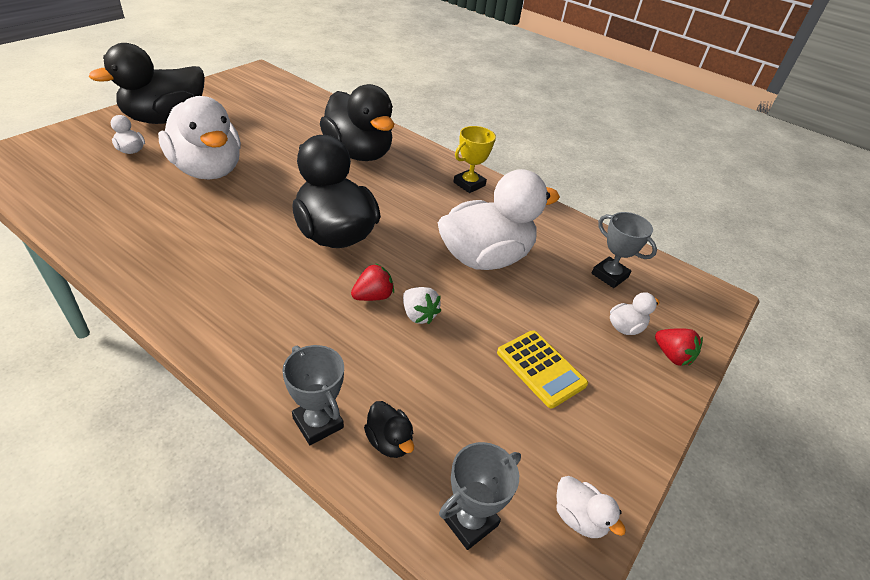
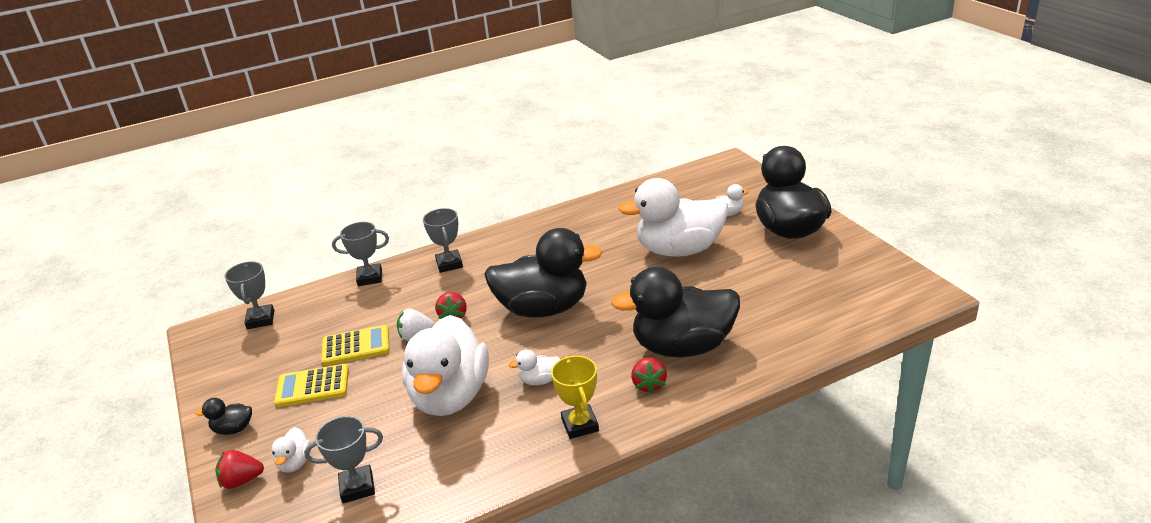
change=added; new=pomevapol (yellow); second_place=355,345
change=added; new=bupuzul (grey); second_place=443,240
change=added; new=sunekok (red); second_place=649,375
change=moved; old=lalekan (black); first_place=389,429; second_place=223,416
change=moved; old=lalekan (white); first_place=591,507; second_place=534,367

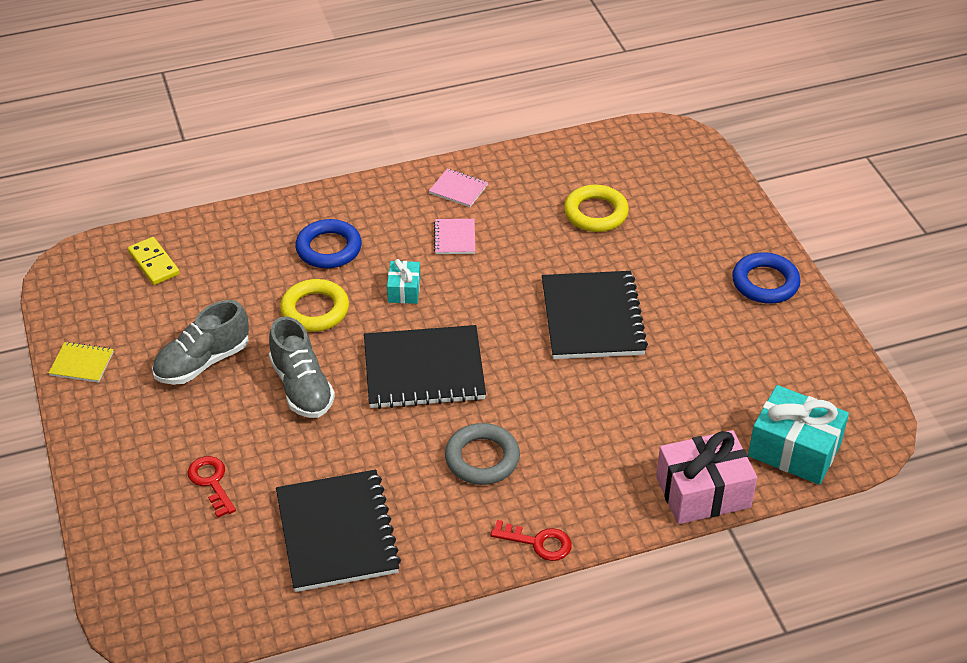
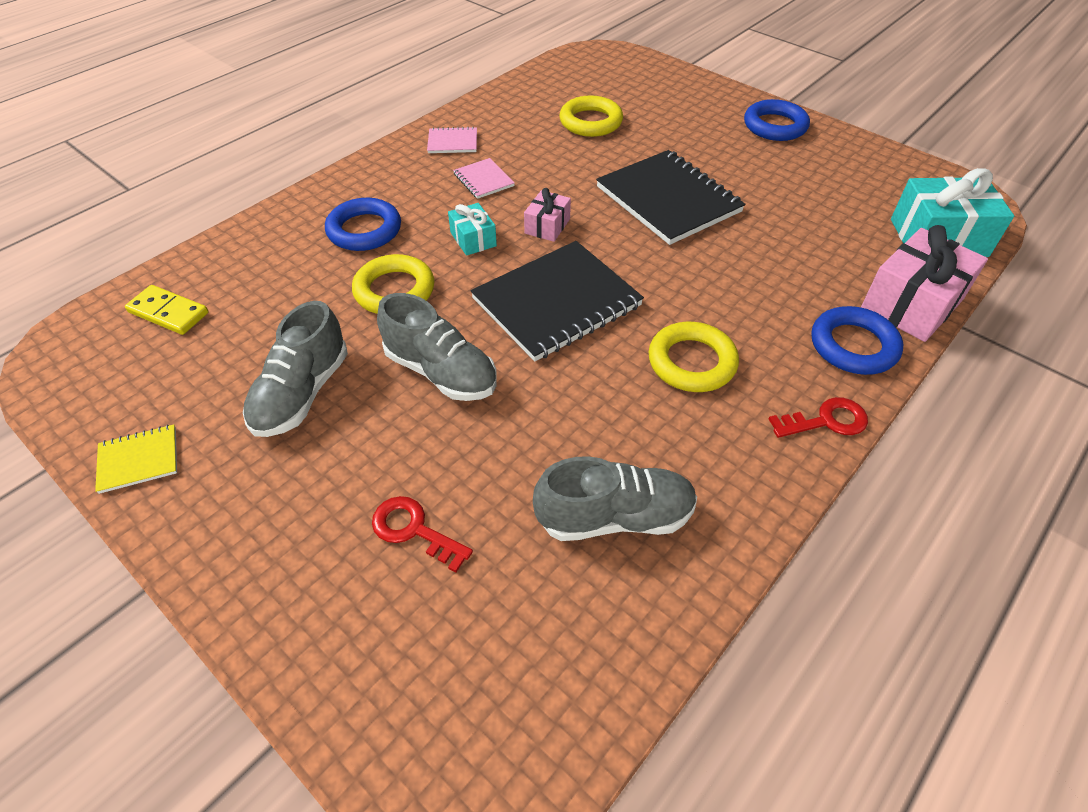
change=added; new=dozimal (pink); second_place=547,215
change=added; new=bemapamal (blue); second_place=857,340
change=replaced; old=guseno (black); new=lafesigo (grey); first_place=338,531; second_place=615,498
change=recoloured; old=bemapamal (grey); new=bemapamal (yellow); first_place=482,454; second_place=693,357

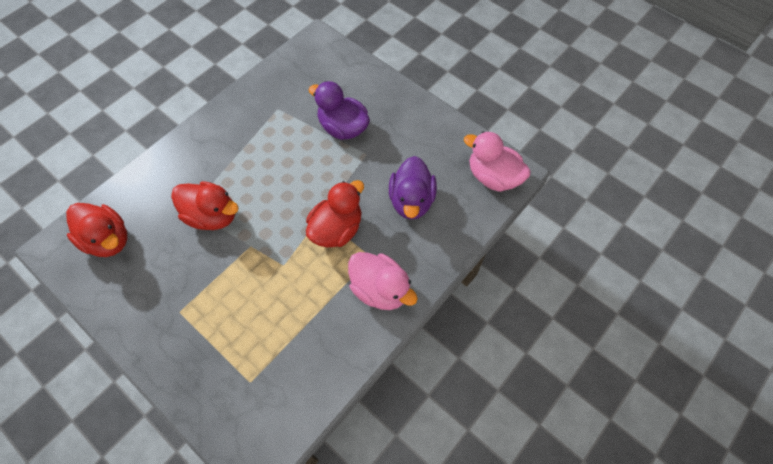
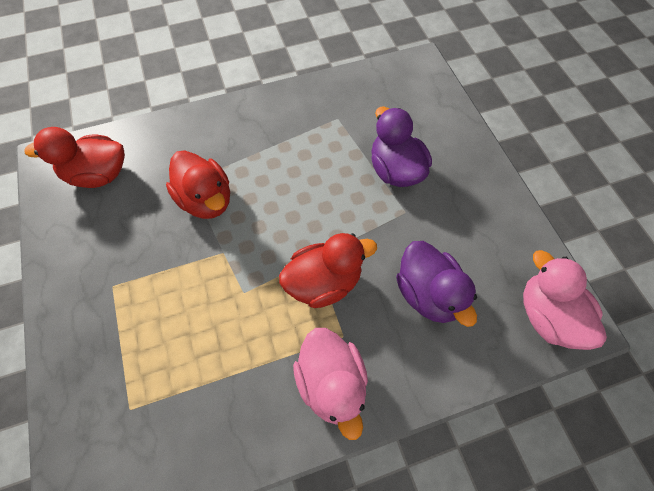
change=turned; old=lalekan (red); first_place=96,230; second_place=74,157; degrees=105
change=turned; old=lalekan (purple); first_place=413,188; second_place=436,284; degrees=-60

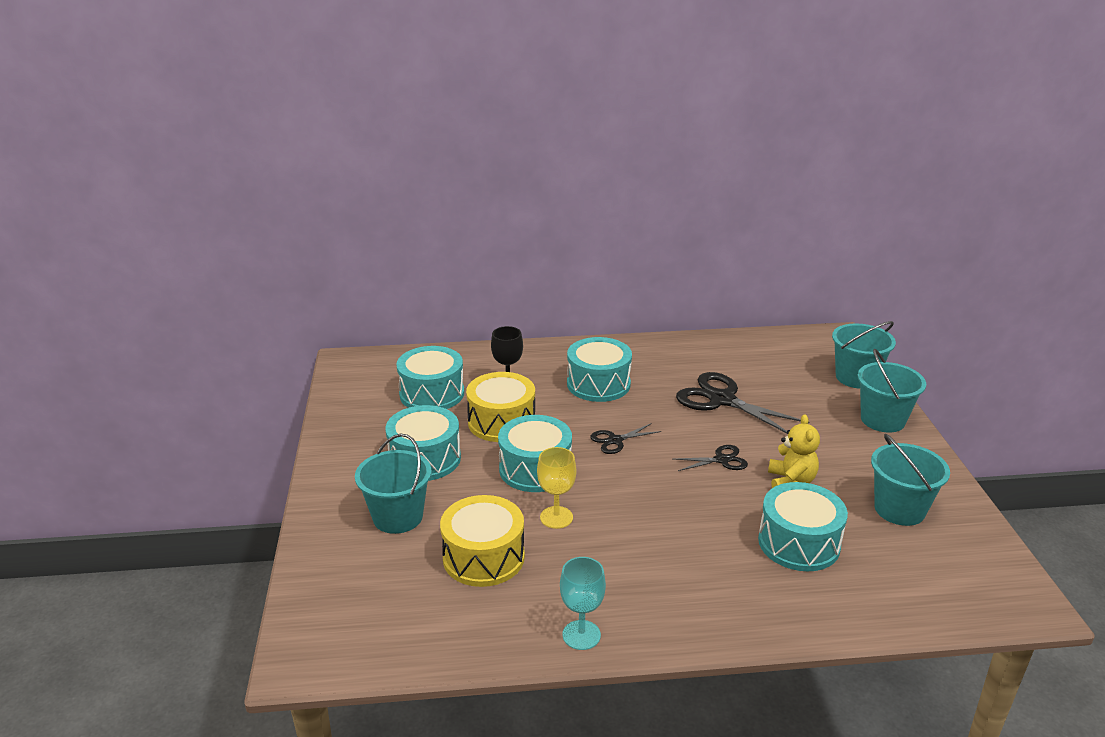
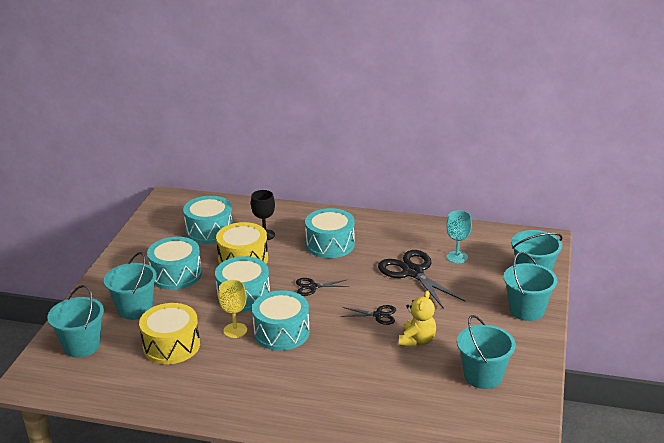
change=added; new=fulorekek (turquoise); second_place=75,321
change=moved; old=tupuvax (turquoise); first_place=583,603; second_place=459,236
change=moved; old=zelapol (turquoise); first_place=803,526; second_place=281,320

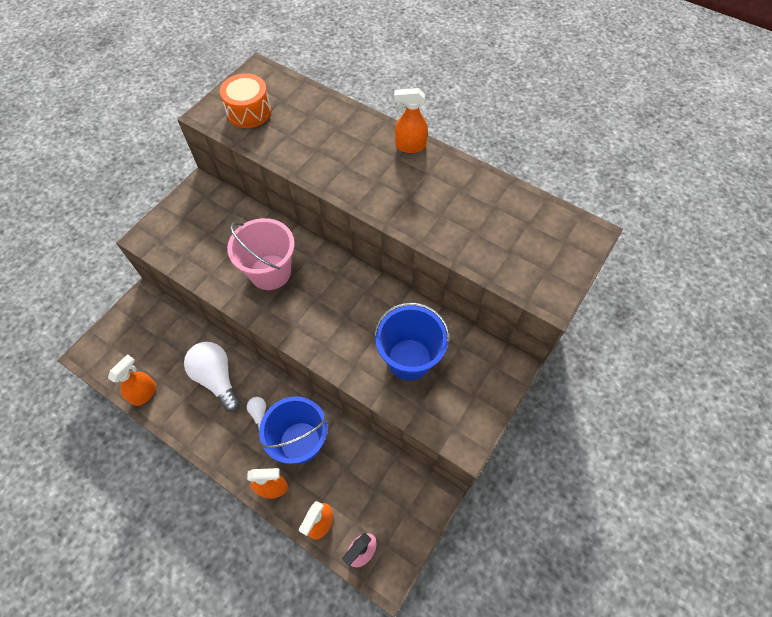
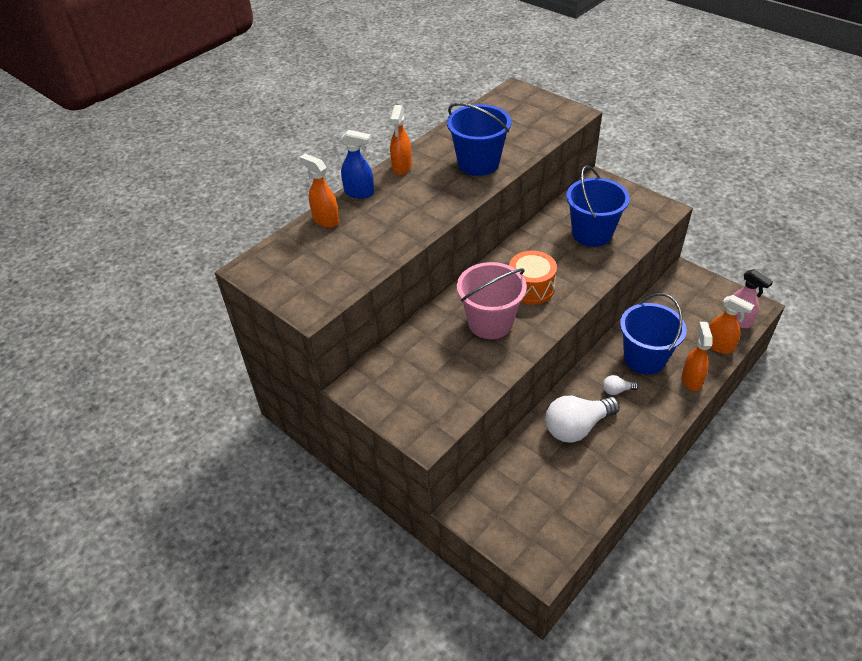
change=added; new=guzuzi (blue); second_place=357,164
change=added; new=fulorekek (blue); second_place=479,139
change=moved; old=guzuzi (orange); first_place=132,380; second_place=319,191
change=moved; old=zelapol (orange); first_place=245,100; second_place=533,277

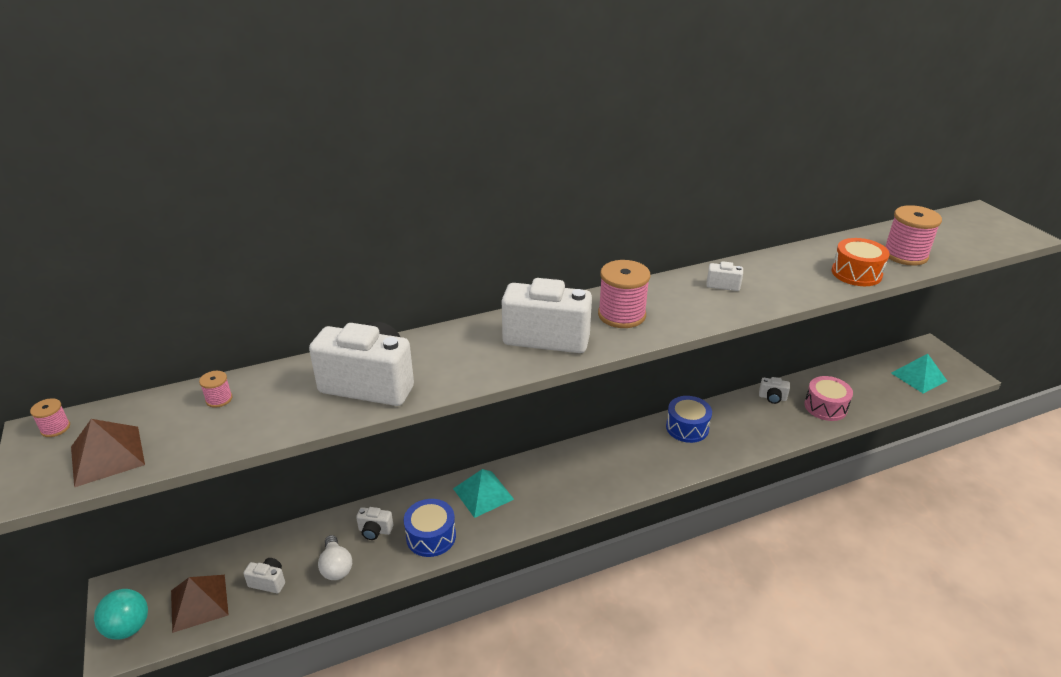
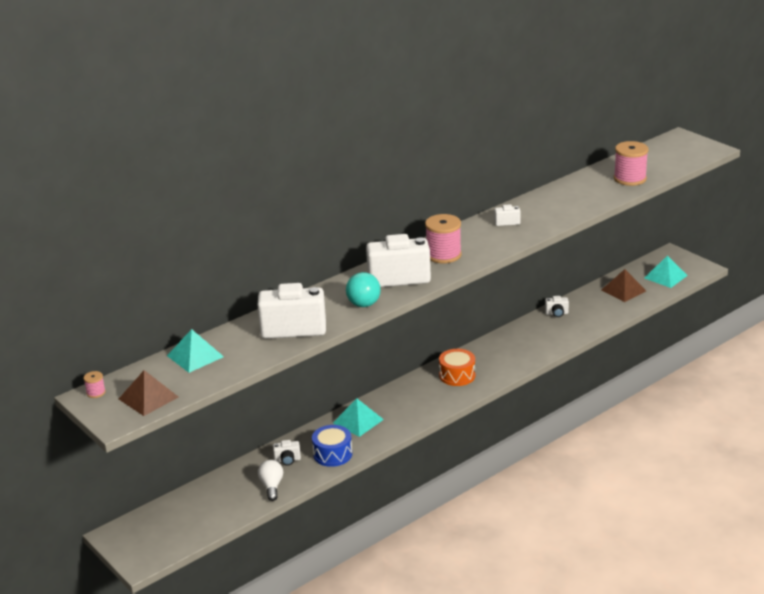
change=removed; old=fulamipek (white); first_place=264,575
change=removed; old=zelapol (blue); first_place=689,419
change=removed; old=zelapol (pink); first_place=828,398
change=moved; old=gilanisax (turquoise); first_place=121,614; second_place=363,289
change=moved; old=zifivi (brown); first_place=200,604; second_place=624,285
change=moved; old=zelapol (orange); first_place=861,262; second_place=457,367
change=replaced; old=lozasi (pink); new=zifivi (turquoise); first_place=216,389; second_place=195,351
change=turned; old=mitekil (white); first_place=335,557; second_place=270,480; degrees=-150

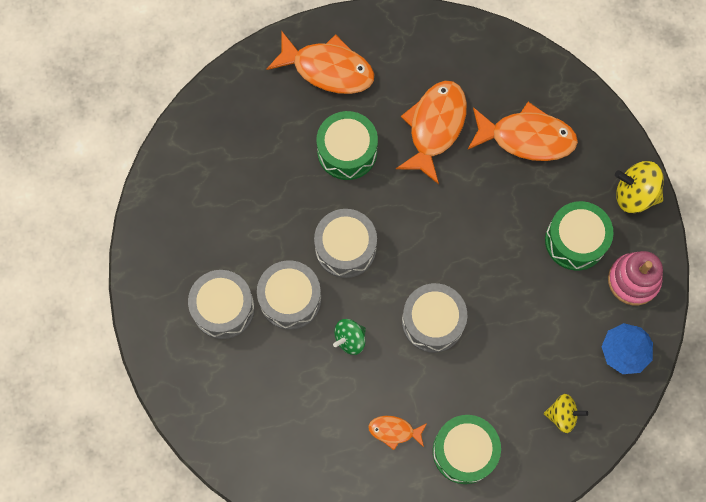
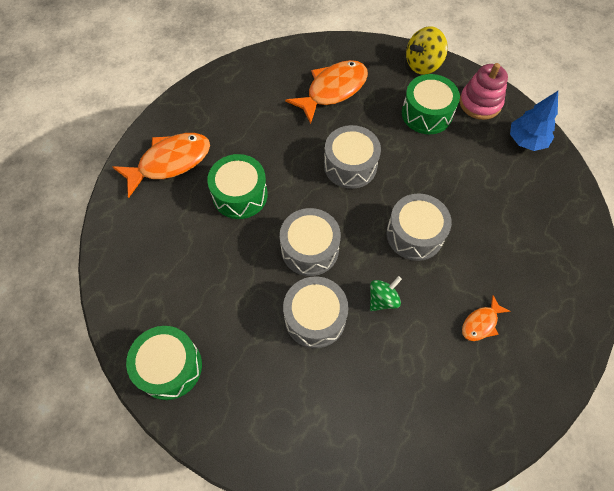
change=removed; old=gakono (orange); first_place=431,132
change=removed; old=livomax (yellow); first_place=566,413
change=moved; old=zelapol (grey); first_place=221,304; second_place=352,157
change=moved; old=zelapol (green); first_place=467,449; second_place=164,363
change=turned; old=livomax (green); first_place=349,337; second_place=386,293; degrees=-135

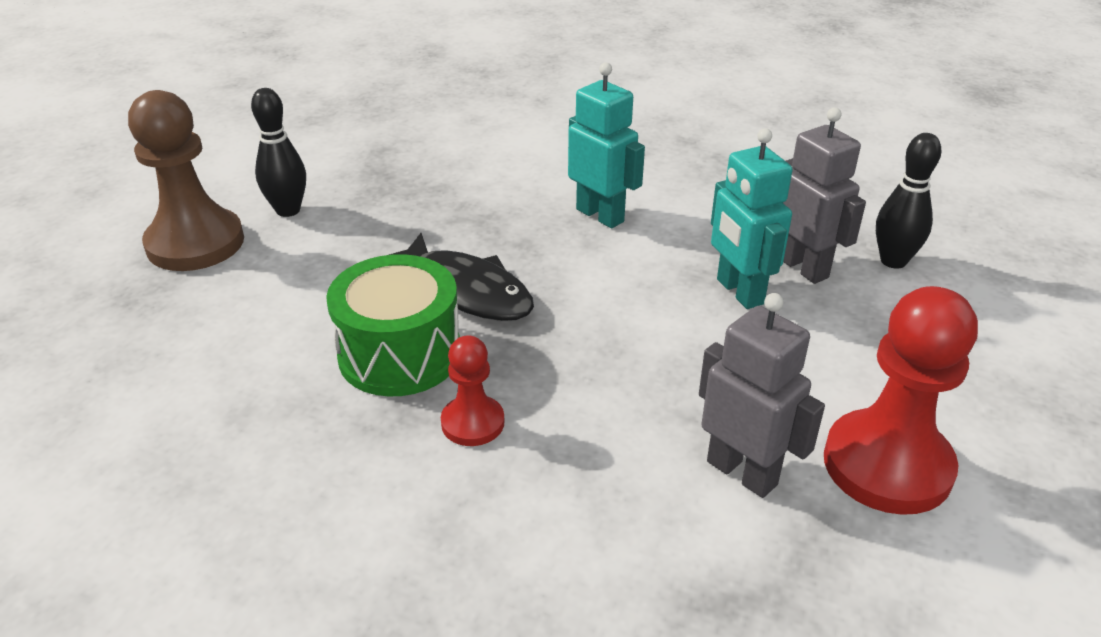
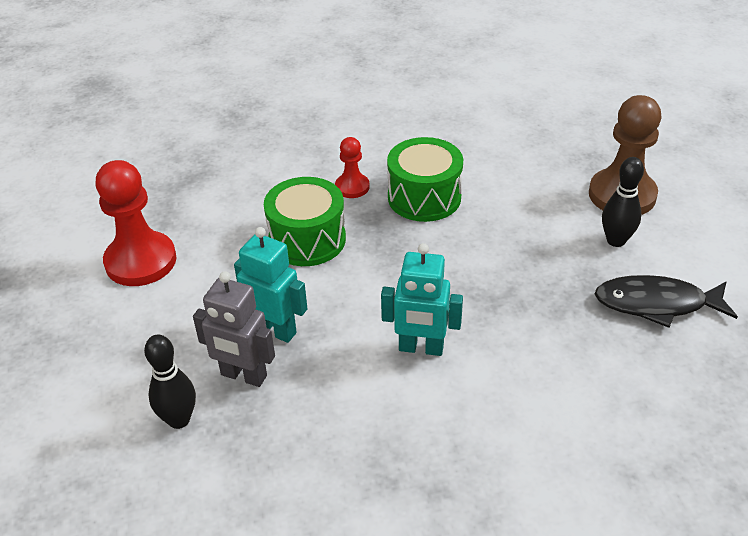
change=removed; old=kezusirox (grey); first_place=762,395
change=added; new=zelapol (green); second_place=305,221
change=moved; old=gakono (black); first_place=461,277; second_place=666,301

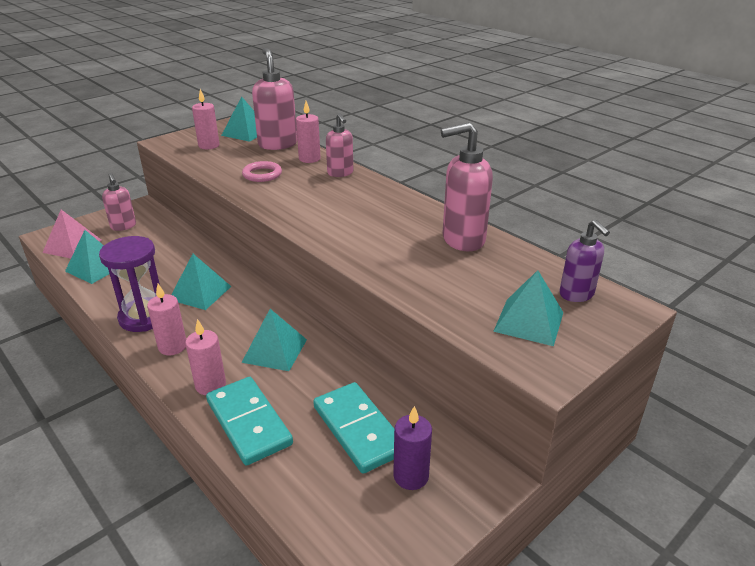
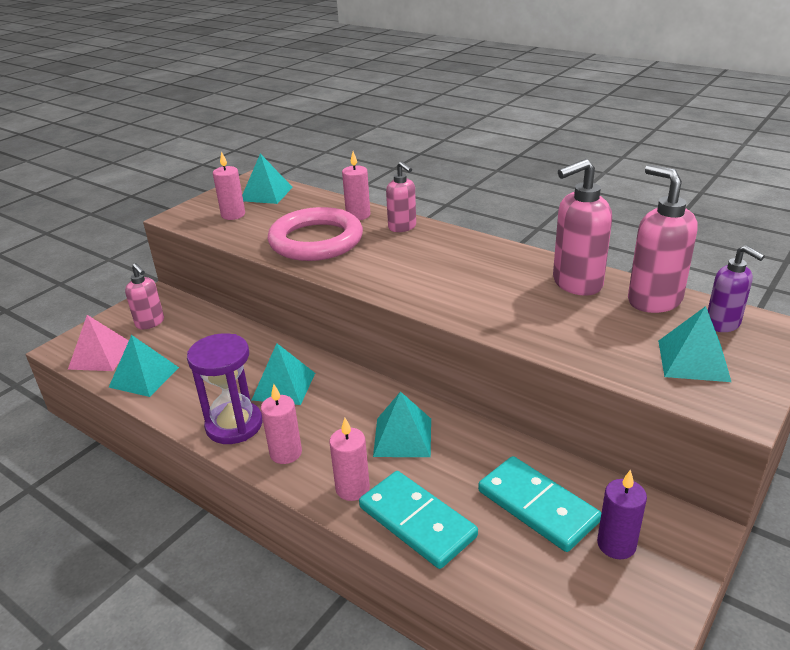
change=moved; old=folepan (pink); first_place=274,99; second_place=663,238
change=resized; old=bemapamal (pink); first_place=262,171; second_place=315,234; factor=2.11

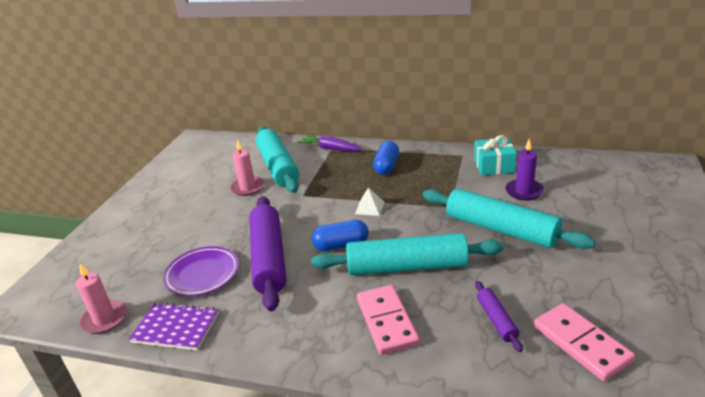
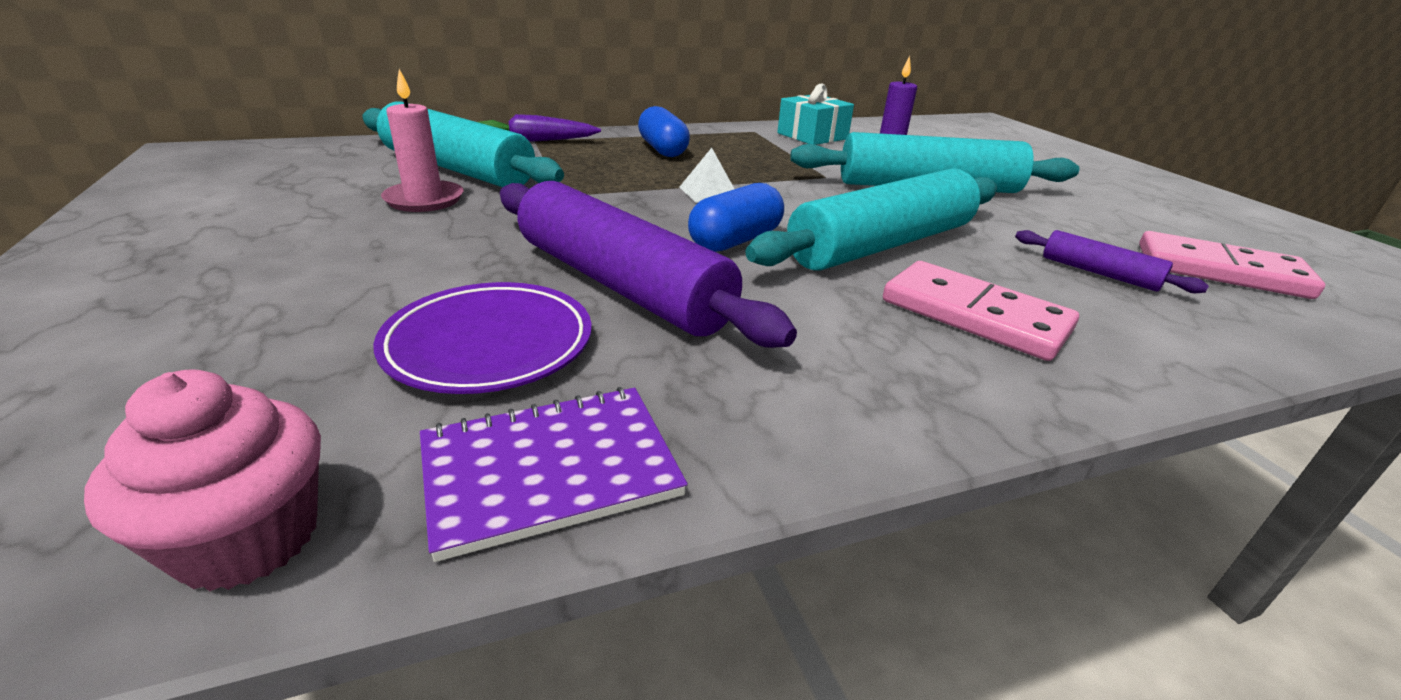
change=replaced; old=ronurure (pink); new=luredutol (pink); first_place=101,298; second_place=202,480

